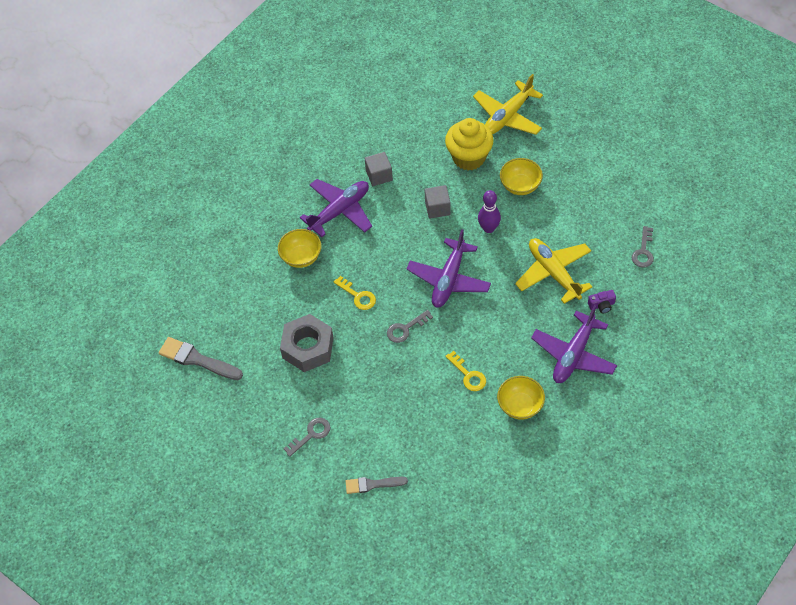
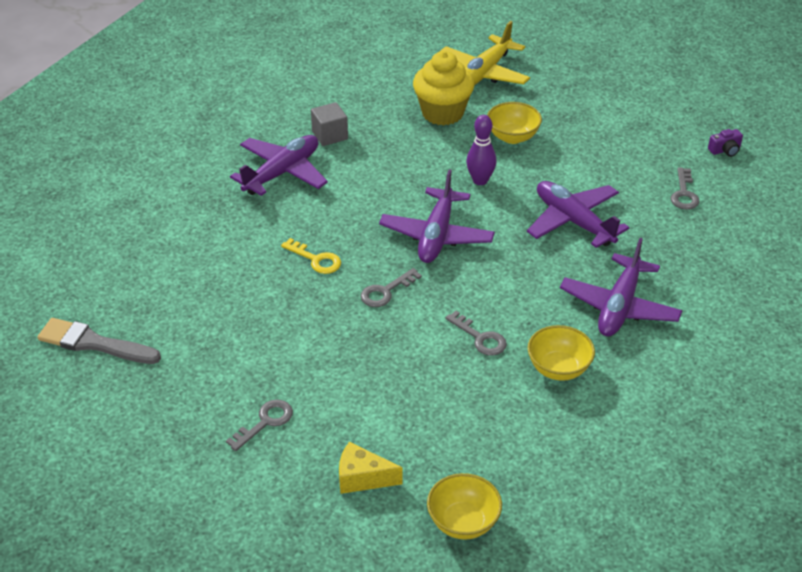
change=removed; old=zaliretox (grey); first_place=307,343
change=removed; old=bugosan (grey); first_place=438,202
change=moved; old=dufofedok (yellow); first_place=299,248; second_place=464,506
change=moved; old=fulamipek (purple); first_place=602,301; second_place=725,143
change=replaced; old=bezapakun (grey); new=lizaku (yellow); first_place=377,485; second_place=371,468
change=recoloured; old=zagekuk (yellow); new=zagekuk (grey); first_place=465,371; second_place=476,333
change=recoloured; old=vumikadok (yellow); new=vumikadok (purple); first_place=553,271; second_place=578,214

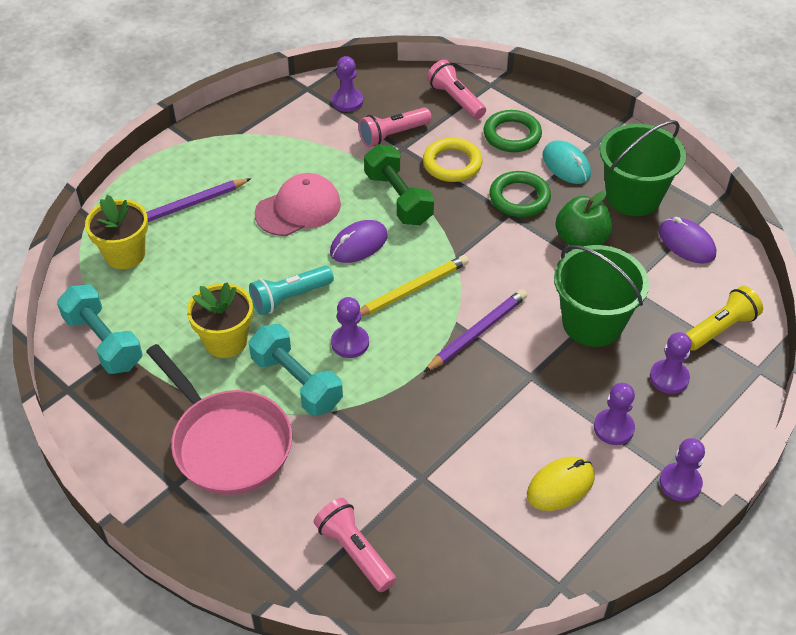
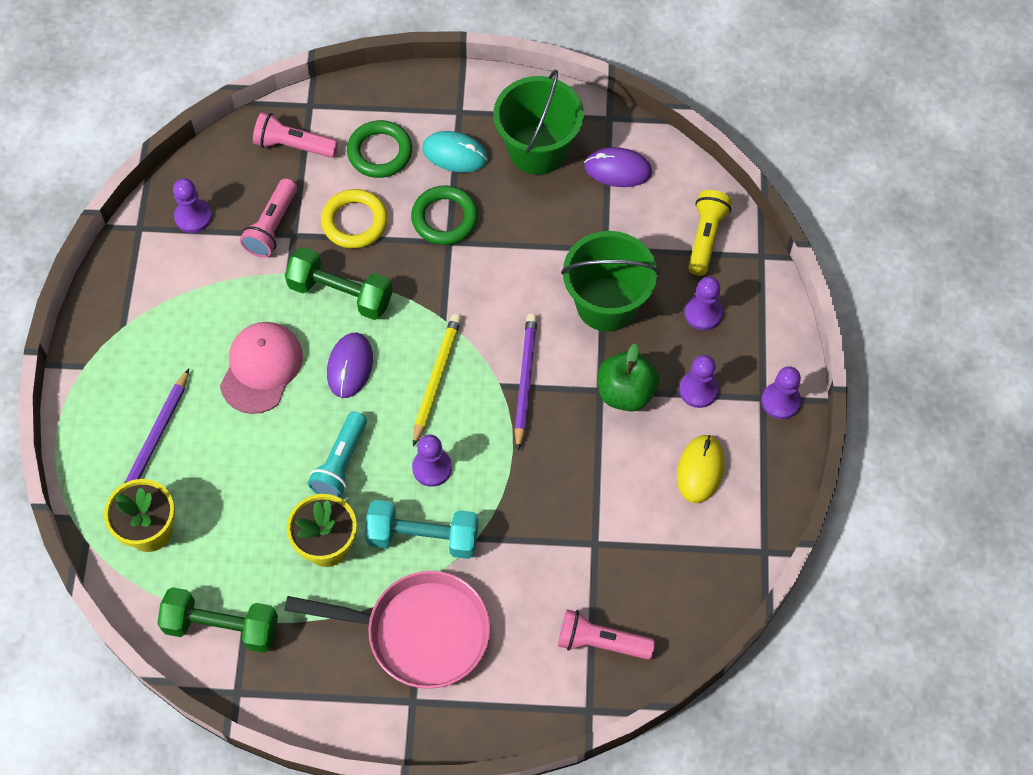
change=moved; old=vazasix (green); first_place=584,218; second_place=628,377
change=recoloured; old=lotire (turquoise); new=lotire (green); first_place=100,329; second_place=217,620

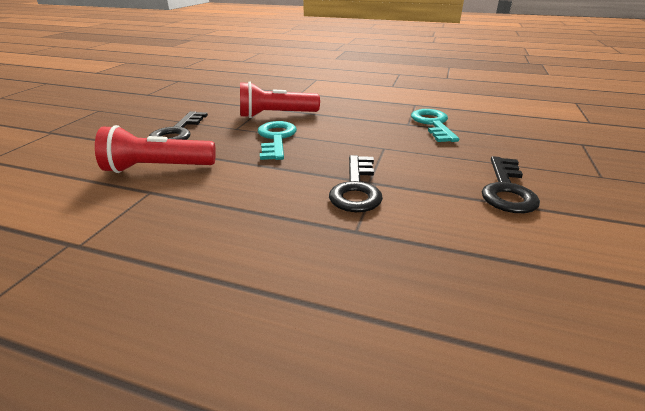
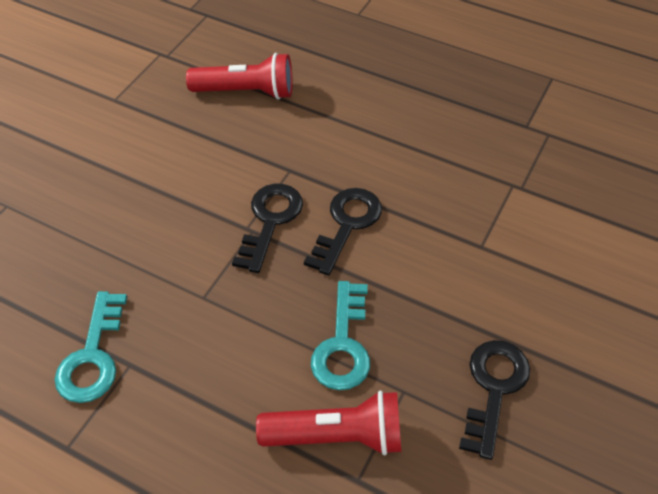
change=moved; old=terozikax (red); first_place=155,149; second_place=239,76
change=moved; old=zagekuk (black); first_place=511,184; second_place=343,231

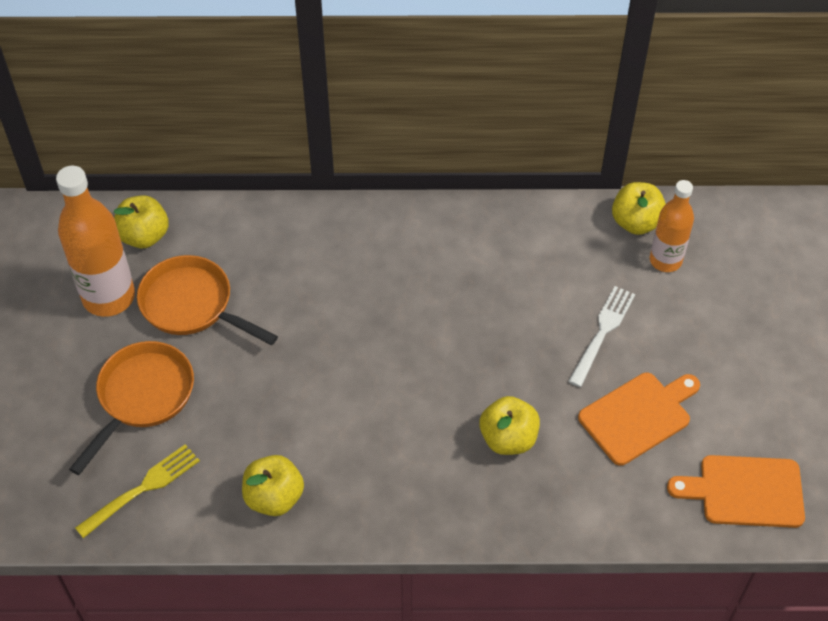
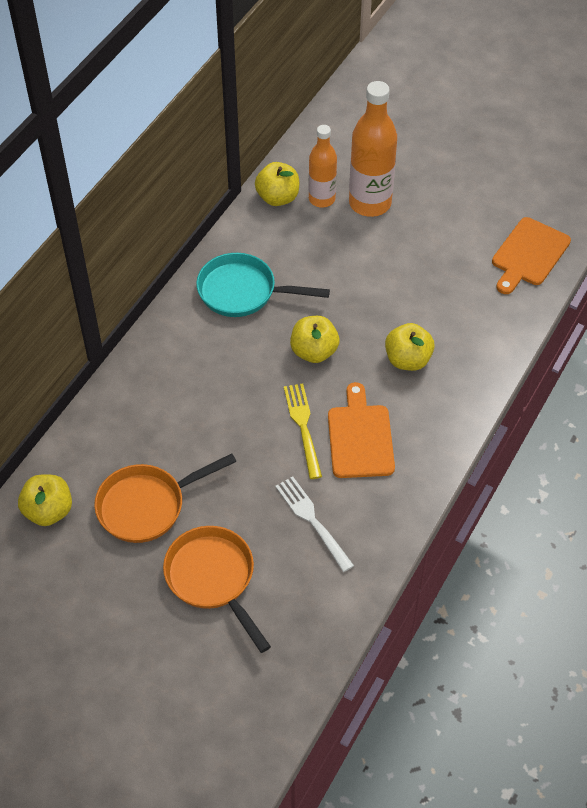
change=added; new=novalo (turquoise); second_place=263,285
change=moved; old=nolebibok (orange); first_place=95,241; second_place=373,149
change=moved; old=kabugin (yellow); first_place=137,491; second_place=303,431
change=moved; old=vazasix (yellow); first_place=273,485; second_place=314,339
change=moved; old=kabugin (white); first_place=601,336; second_place=314,524
change=moved; old=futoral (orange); first_place=639,419; second_place=361,430

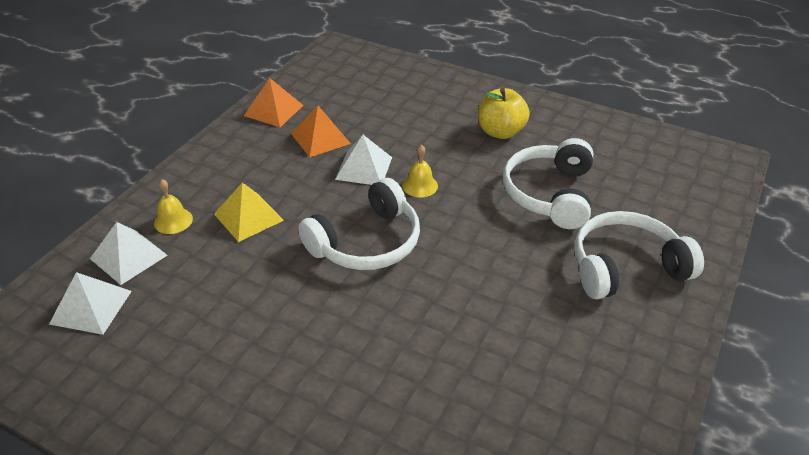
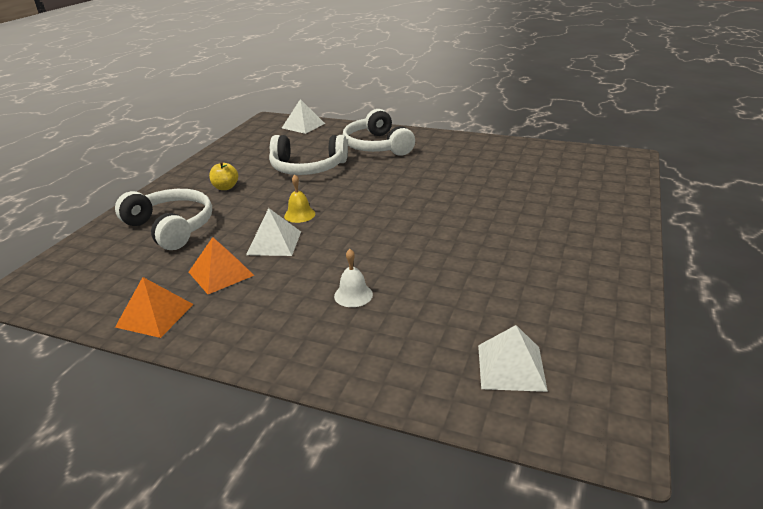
change=removed; old=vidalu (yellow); first_place=173,206
change=moved; old=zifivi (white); first_place=128,253; second_place=303,116
change=moved; old=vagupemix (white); first_place=359,224; second_place=163,219
change=replaced; old=zifivi (yellow); new=vidalu (white); first_place=249,212; second_place=353,278
change=resized; old=vazasix (yellow); first_place=504,113; second_place=223,176; factor=0.64

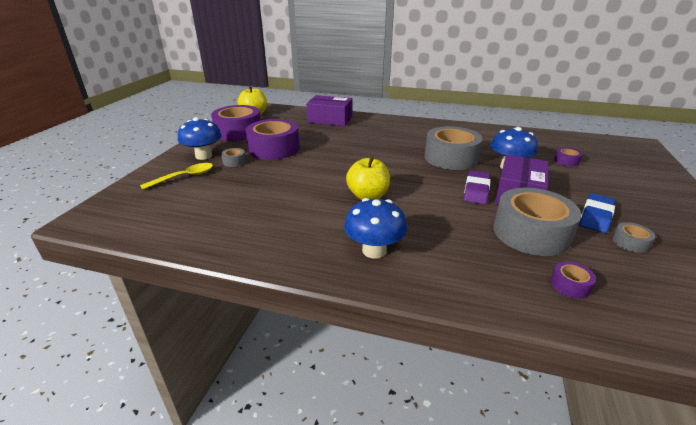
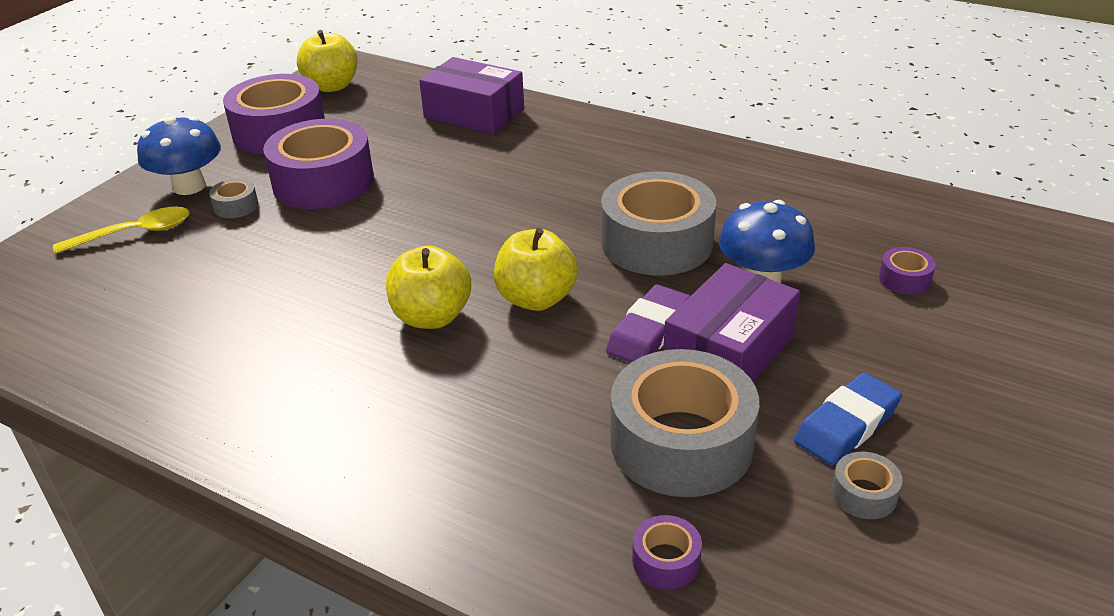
change=removed; old=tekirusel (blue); first_place=375,228
change=added; new=vazasix (yellow); second_place=536,269

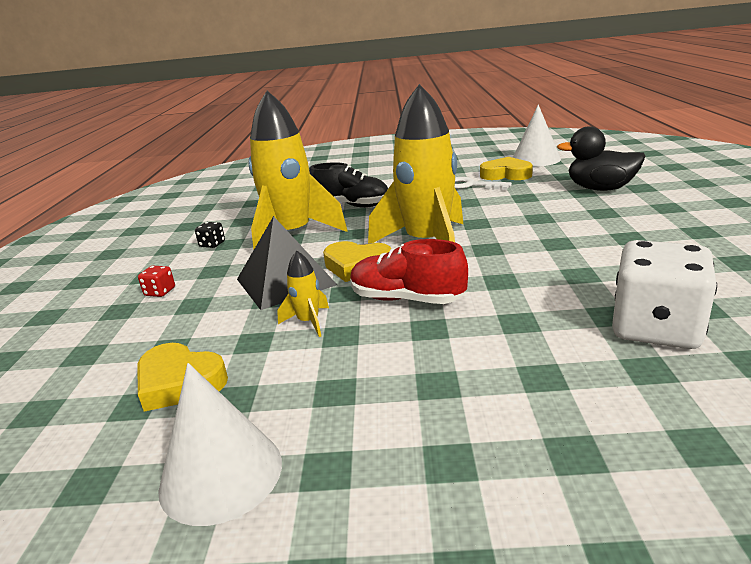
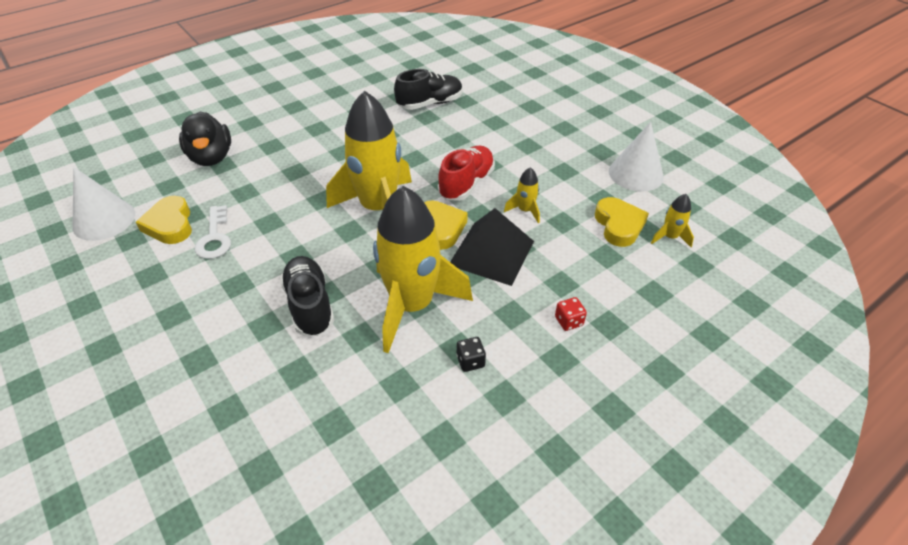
change=added; new=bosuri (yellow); second_place=672,220
change=replaced; old=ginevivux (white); new=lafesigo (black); first_place=664,294; second_place=428,89
change=turned; old=lafesigo (red); first_place=409,271; second_place=466,173; degrees=-135

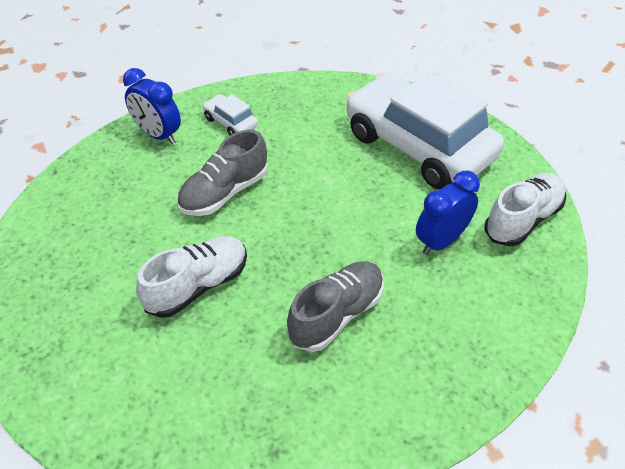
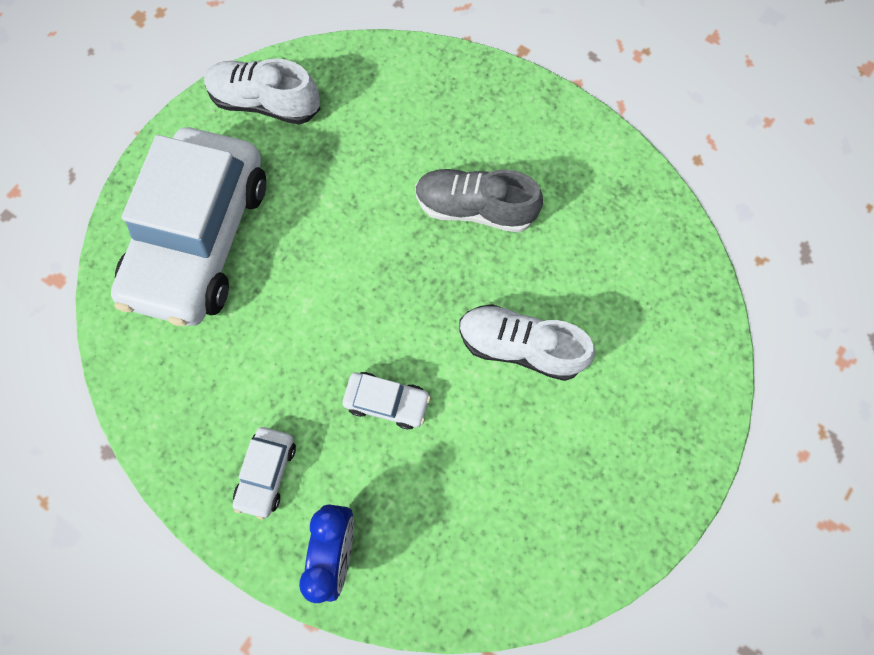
change=removed; old=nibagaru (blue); first_place=448,213
change=replaced; old=lafesigo (grey); new=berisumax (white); first_place=222,173; second_place=387,401

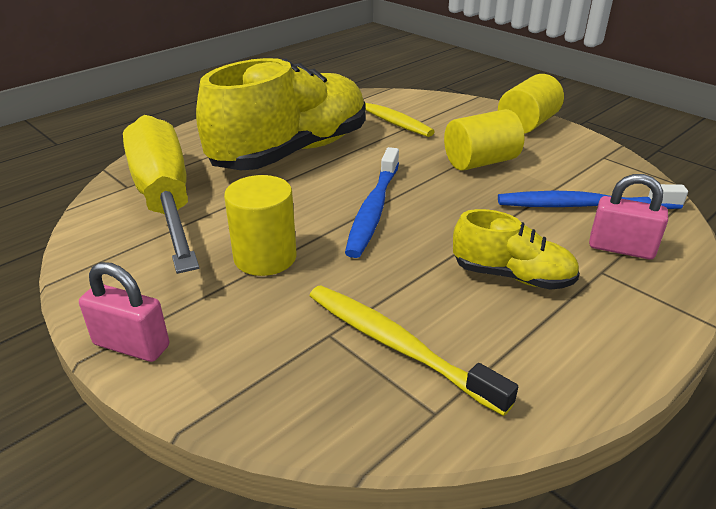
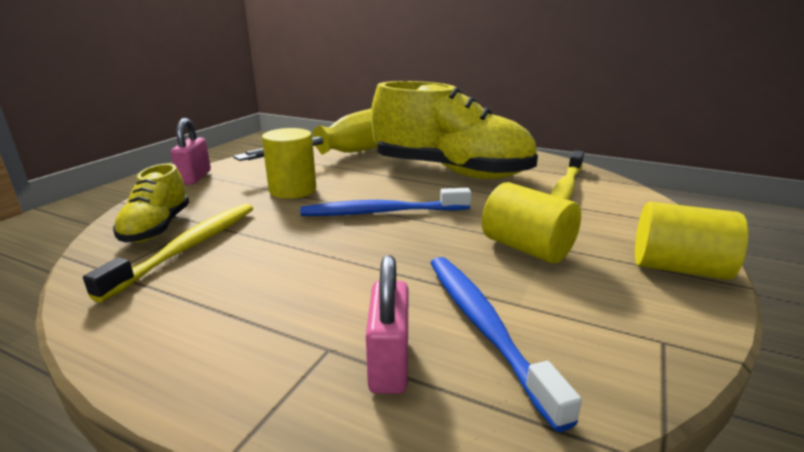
change=moved; old=lafesigo (yellow); first_place=516,249; second_place=151,203

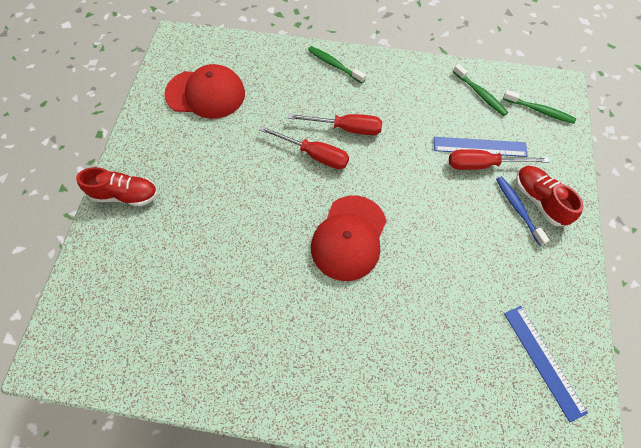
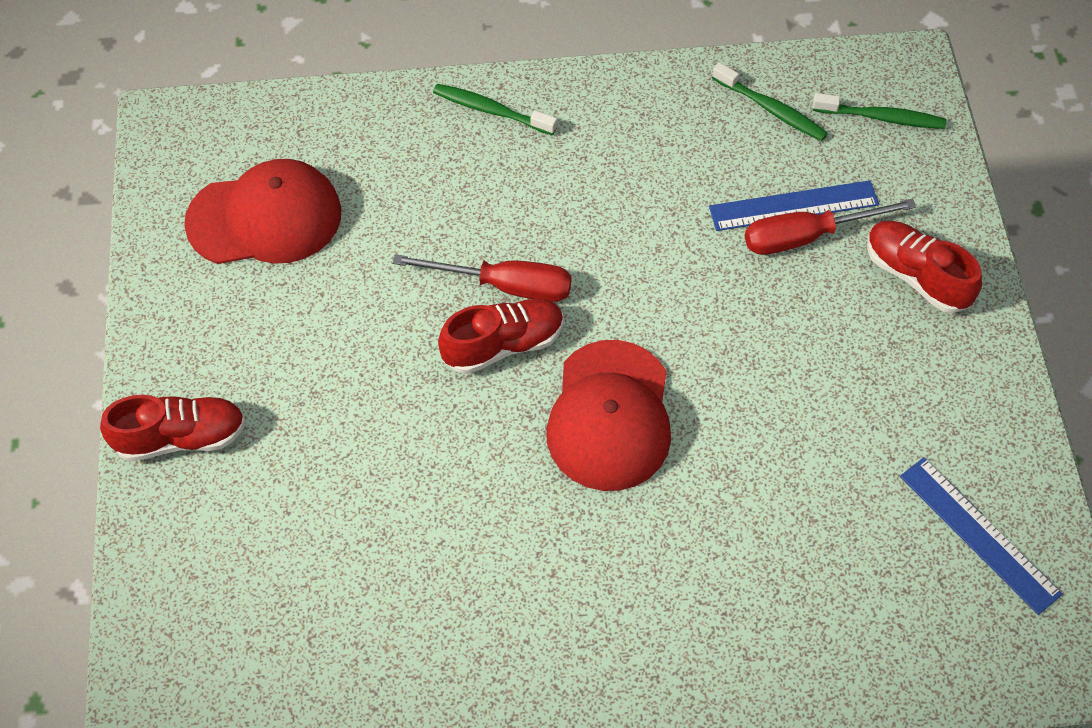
change=removed; old=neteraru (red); first_place=335,124
change=removed; old=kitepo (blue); first_place=523,211
change=added; new=lafesigo (red); second_place=500,336

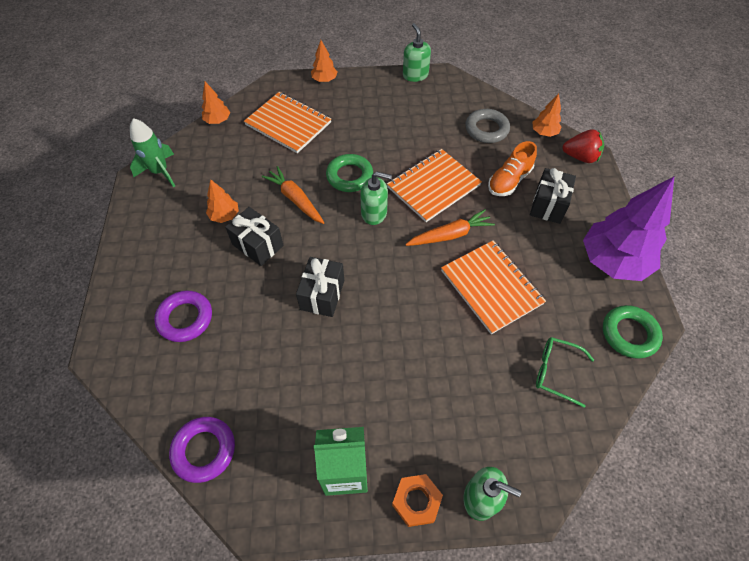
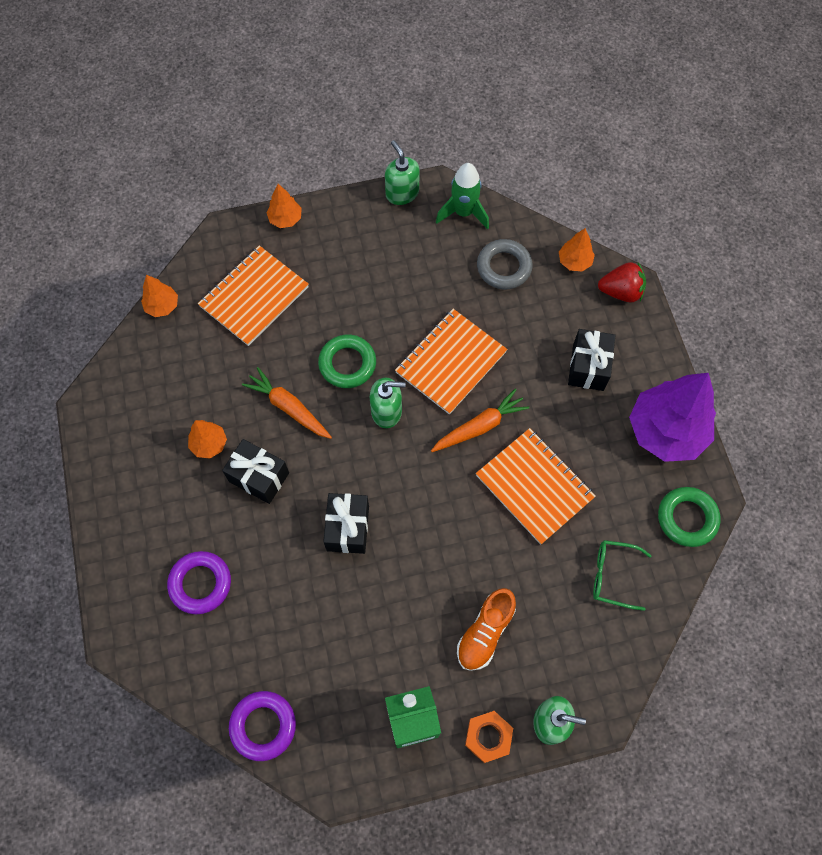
change=moved; old=bosuri (green); first_place=152,152; second_place=462,196
change=moved; old=lafesigo (orange); first_place=512,168; second_place=486,629
change=turned; old=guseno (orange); first_place=287,122; second_place=253,295; degrees=-75

